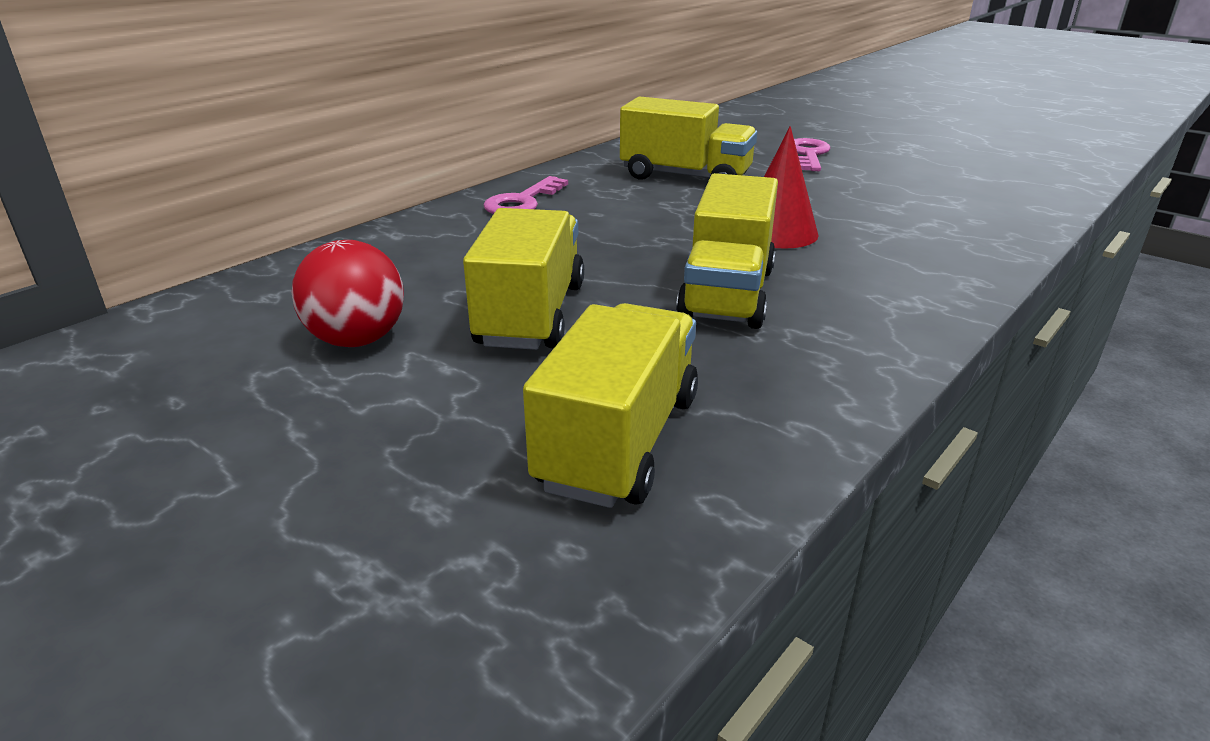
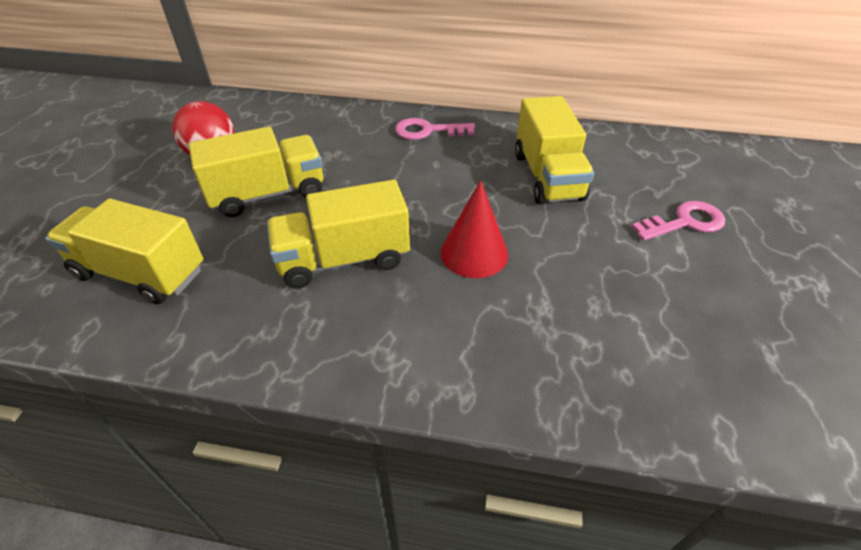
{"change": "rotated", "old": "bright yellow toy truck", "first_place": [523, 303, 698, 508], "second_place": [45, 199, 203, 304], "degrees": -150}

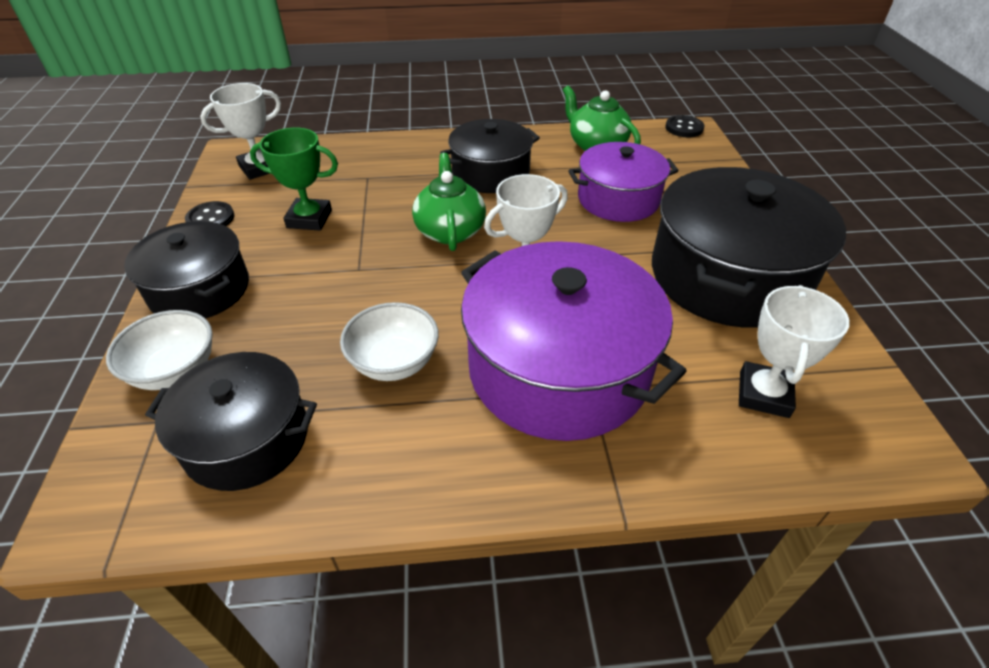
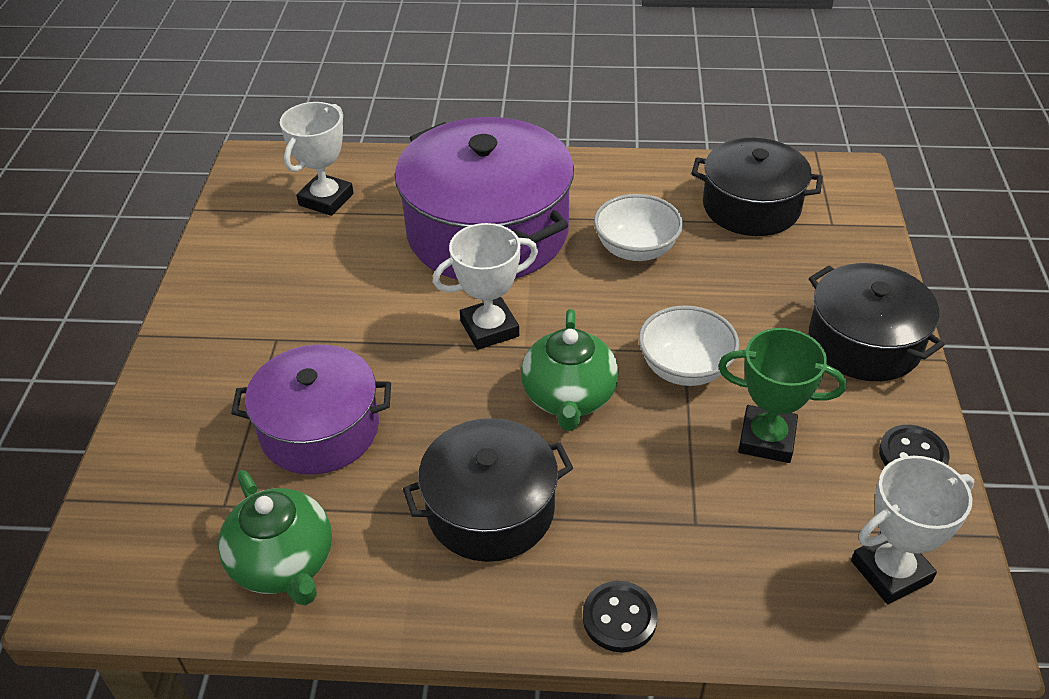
{"change": "shifted", "old": "jet-black button", "first_place": [666, 115, 704, 137], "second_place": [583, 581, 658, 652]}
{"change": "shifted", "old": "pure white deep dish", "first_place": [106, 310, 213, 390], "second_place": [639, 305, 739, 386]}
{"change": "gone", "old": "jet-black cooking pot", "first_place": [652, 167, 846, 328]}

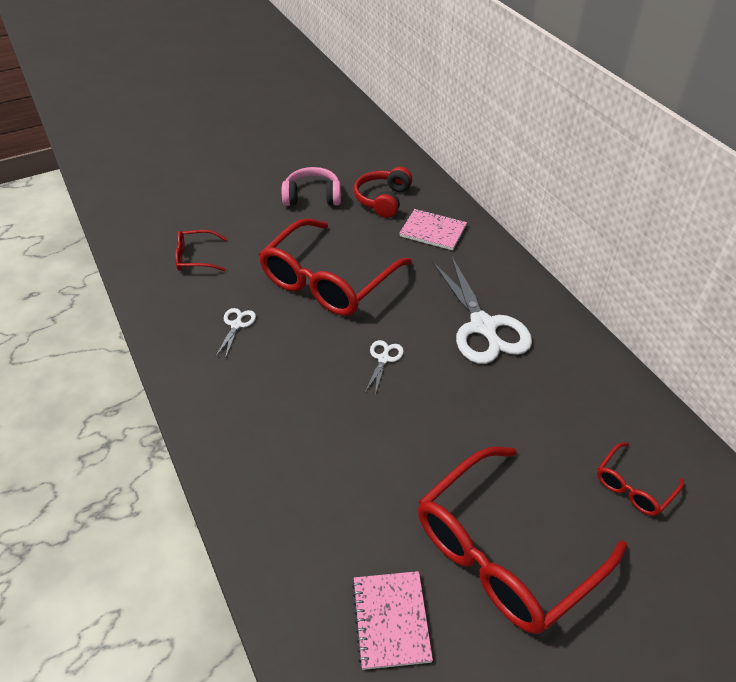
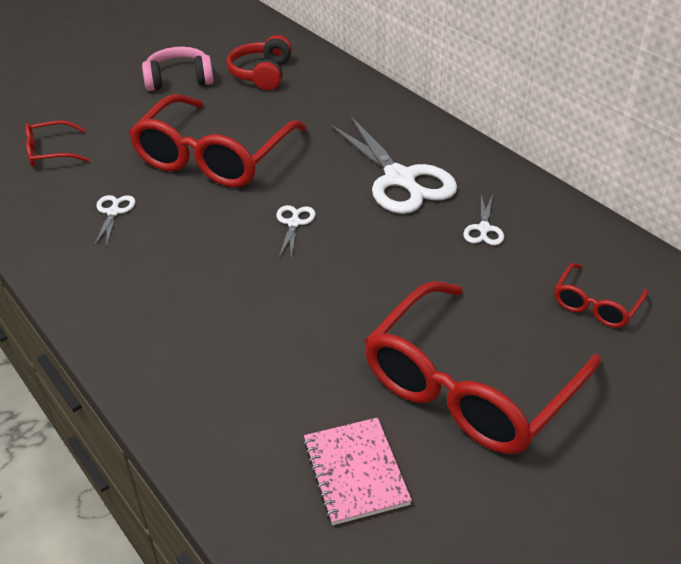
{"change": "new", "new": "pure white pair of scissors", "second_place": [463, 195, 504, 245]}
{"change": "gone", "old": "rosy notebook", "first_place": [399, 209, 467, 250]}

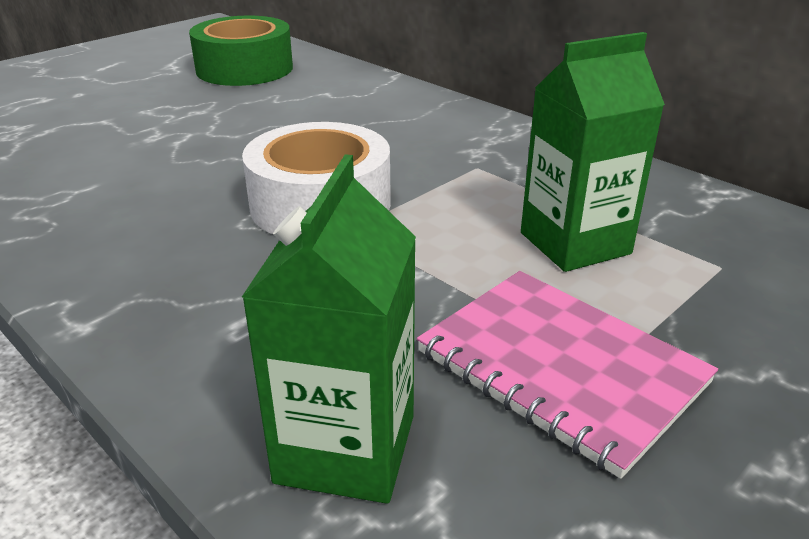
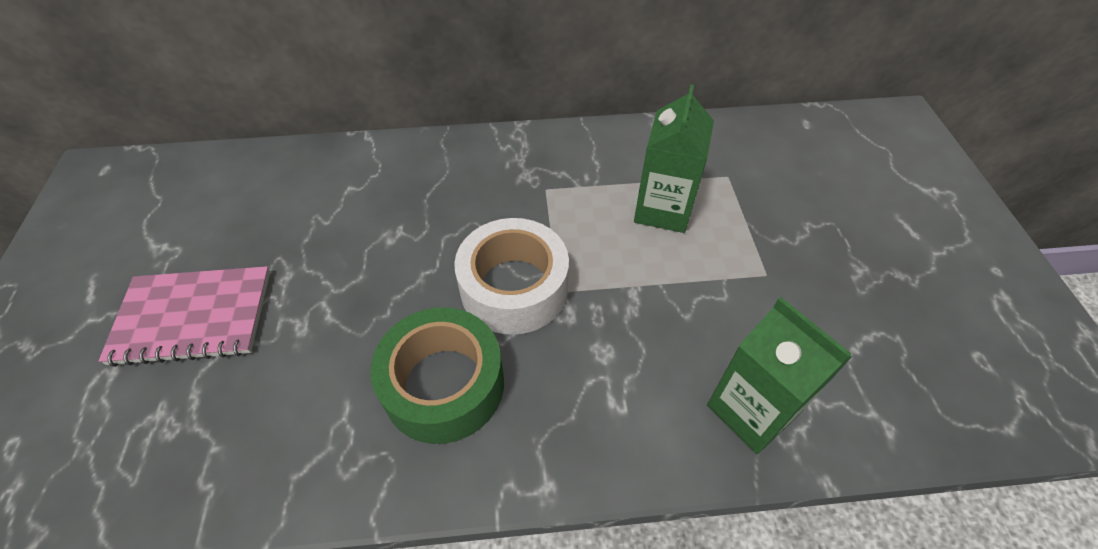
{"change": "shifted", "old": "rosy notebook", "first_place": [417, 271, 718, 479], "second_place": [99, 266, 270, 367]}
{"change": "shifted", "old": "green tape", "first_place": [189, 16, 293, 86], "second_place": [370, 307, 504, 444]}

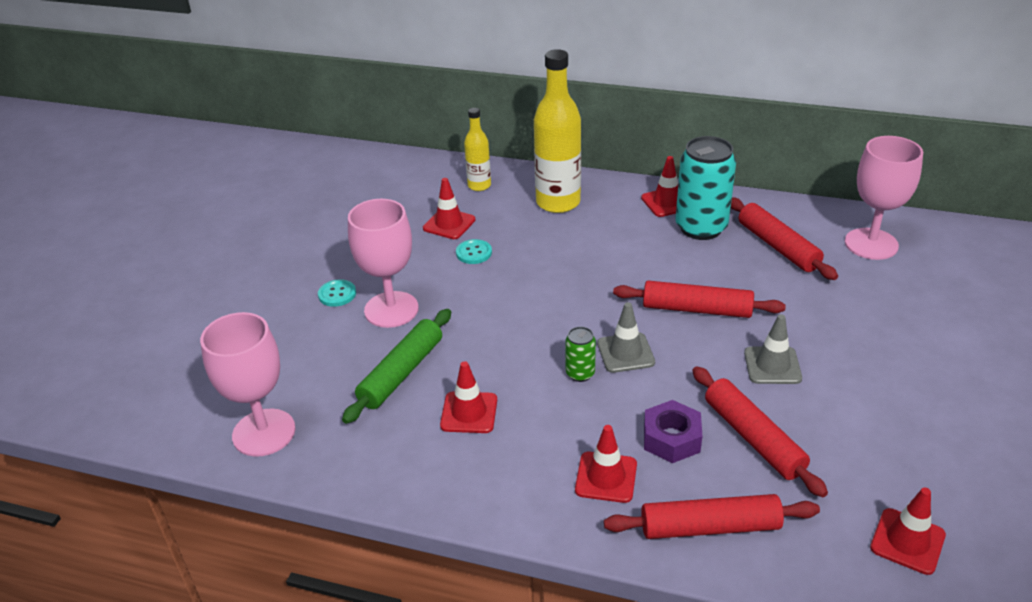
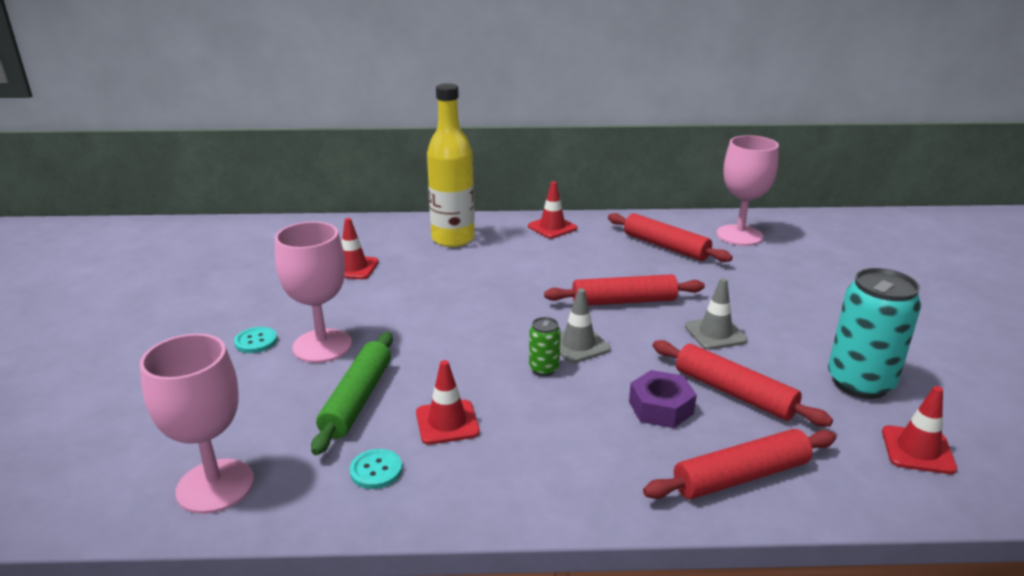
{"change": "shifted", "old": "turquoise button", "first_place": [456, 239, 492, 264], "second_place": [350, 449, 402, 489]}
{"change": "shifted", "old": "turquoise soda can", "first_place": [676, 136, 736, 240], "second_place": [828, 268, 921, 399]}
{"change": "gone", "old": "bright yellow drink bottle", "first_place": [464, 108, 491, 191]}
{"change": "gone", "old": "scarlet road cone", "first_place": [575, 425, 637, 503]}

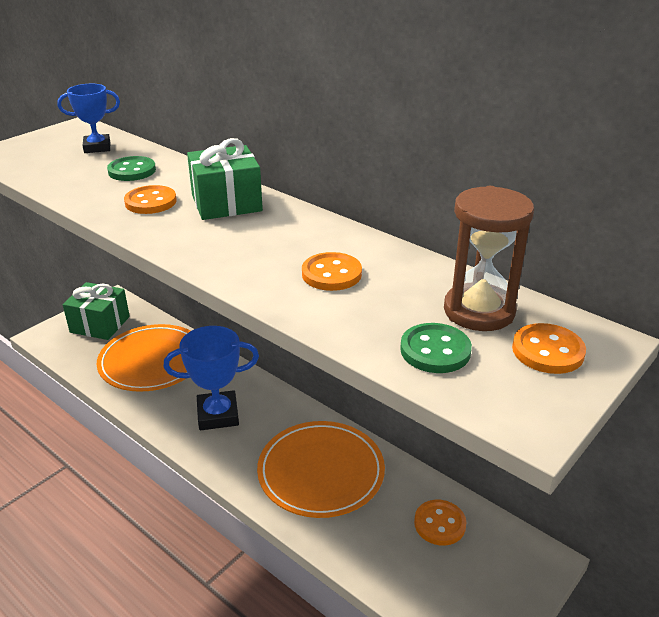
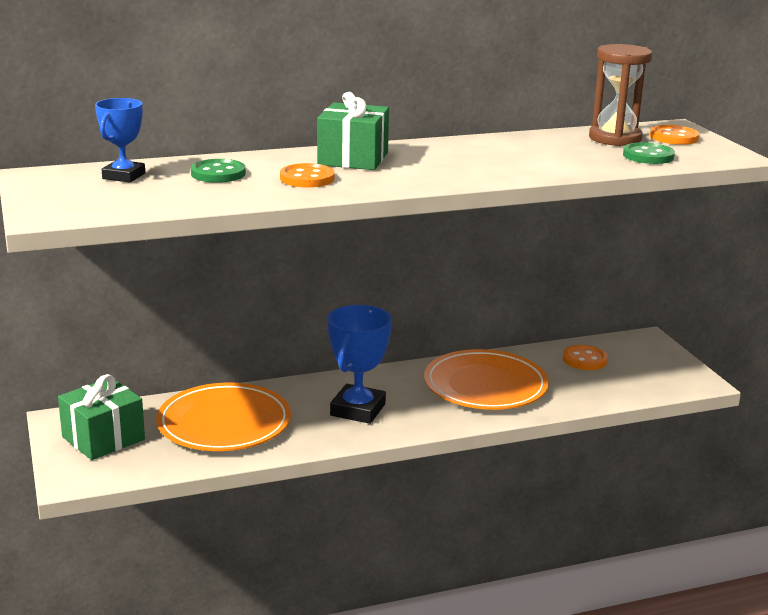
{"change": "gone", "old": "bright orange button", "first_place": [302, 252, 362, 291]}

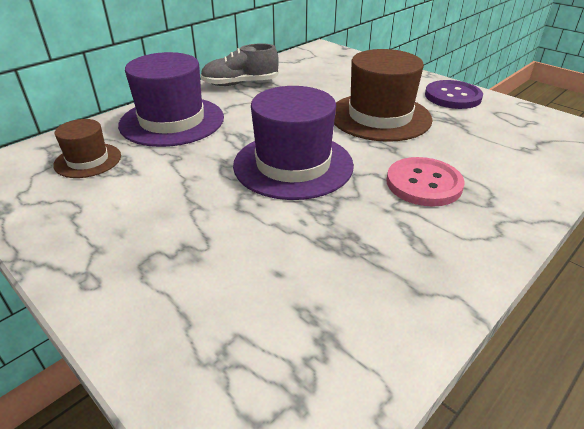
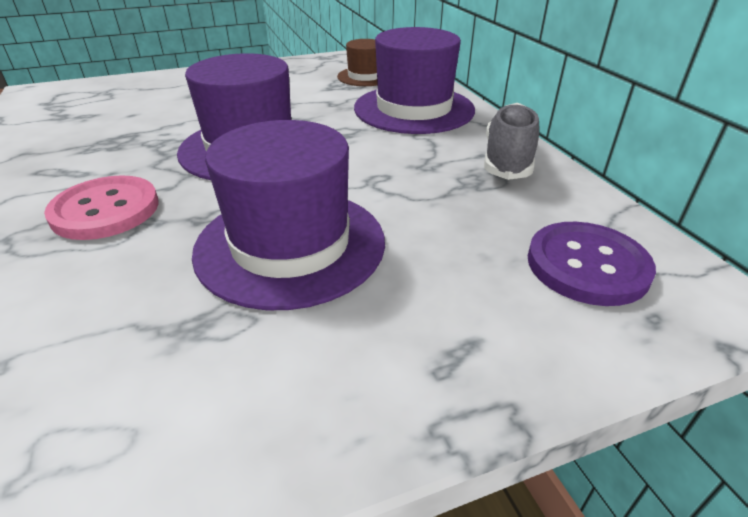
{"change": "repainted", "old": "dark brown tall hat", "new": "purple tall hat", "first_place": [334, 49, 433, 142], "second_place": [192, 120, 385, 310]}
{"change": "shifted", "old": "purple button", "first_place": [425, 80, 483, 109], "second_place": [528, 222, 656, 306]}

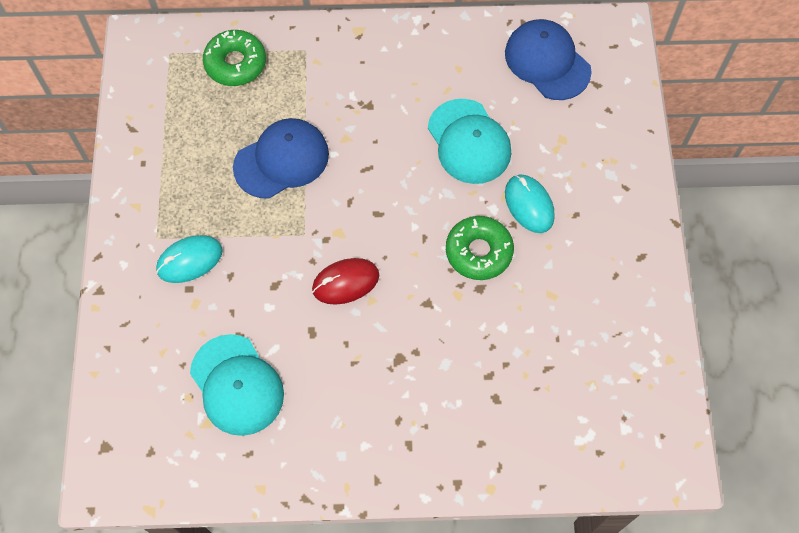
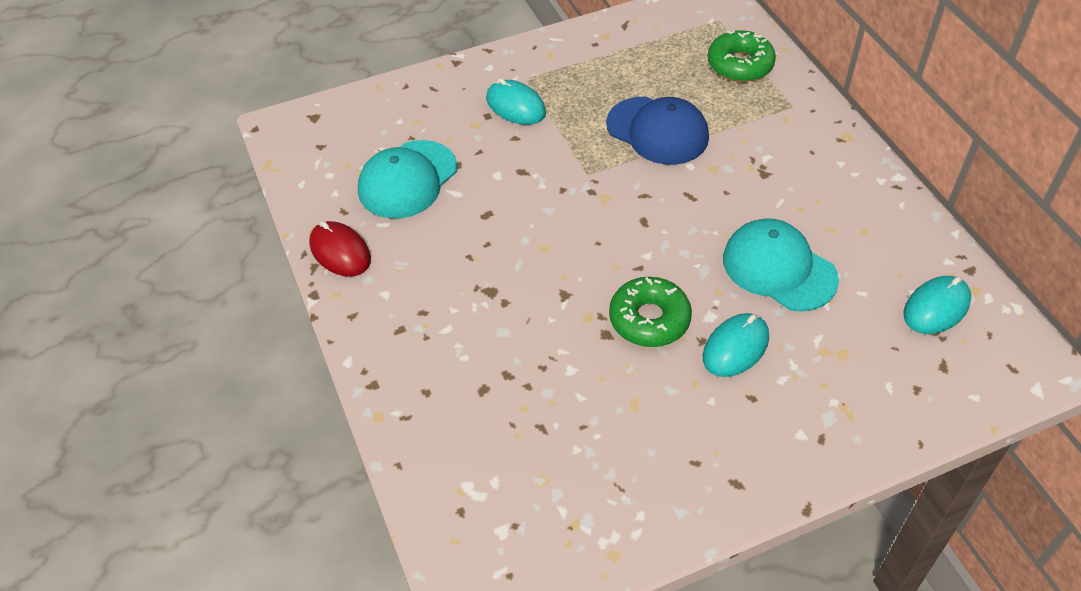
{"change": "shifted", "old": "scarlet mouse", "first_place": [312, 258, 379, 305], "second_place": [309, 221, 371, 277]}
{"change": "rotated", "old": "turquoise cap", "first_place": [428, 99, 511, 184], "second_place": [723, 218, 839, 312], "degrees": 90}
{"change": "swapped", "old": "blue cap", "new": "turquoise mouse", "first_place": [505, 19, 592, 100], "second_place": [903, 276, 971, 334]}

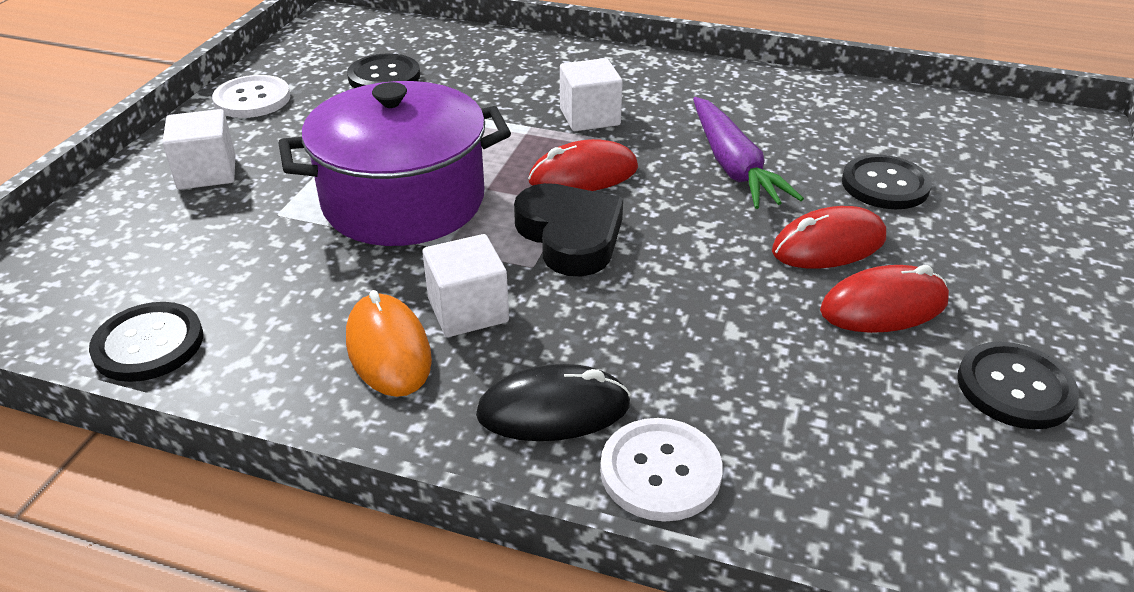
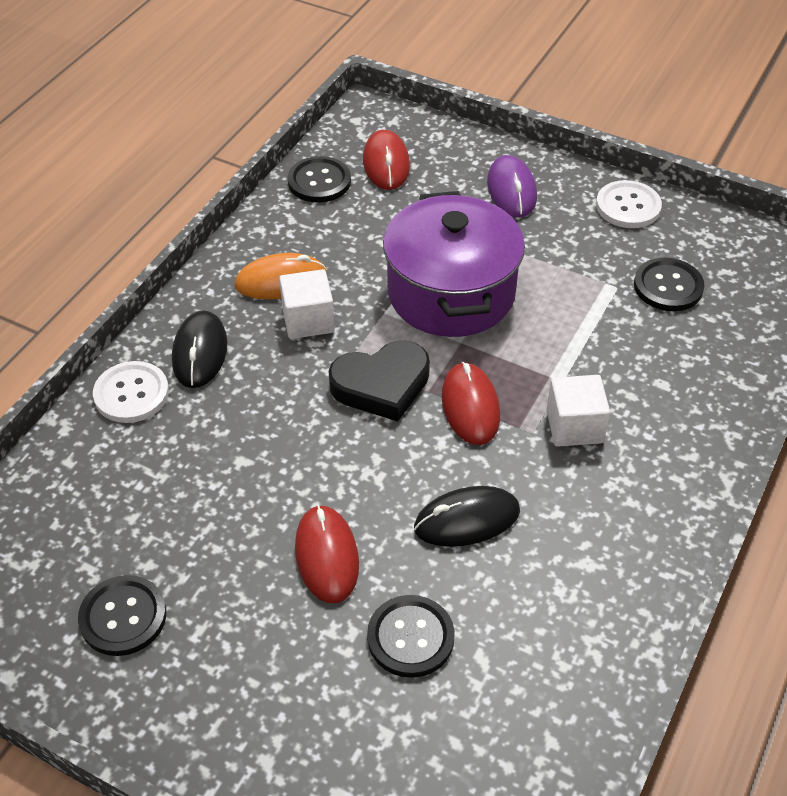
{"change": "shifted", "old": "scarlet mouse", "first_place": [820, 265, 949, 333], "second_place": [363, 130, 410, 190]}
{"change": "swapped", "old": "purple root vegetable", "new": "jet-black mouse", "first_place": [693, 97, 804, 209], "second_place": [414, 486, 520, 547]}
{"change": "swapped", "old": "pure white block", "new": "purple mouse", "first_place": [162, 109, 235, 190], "second_place": [487, 155, 537, 217]}

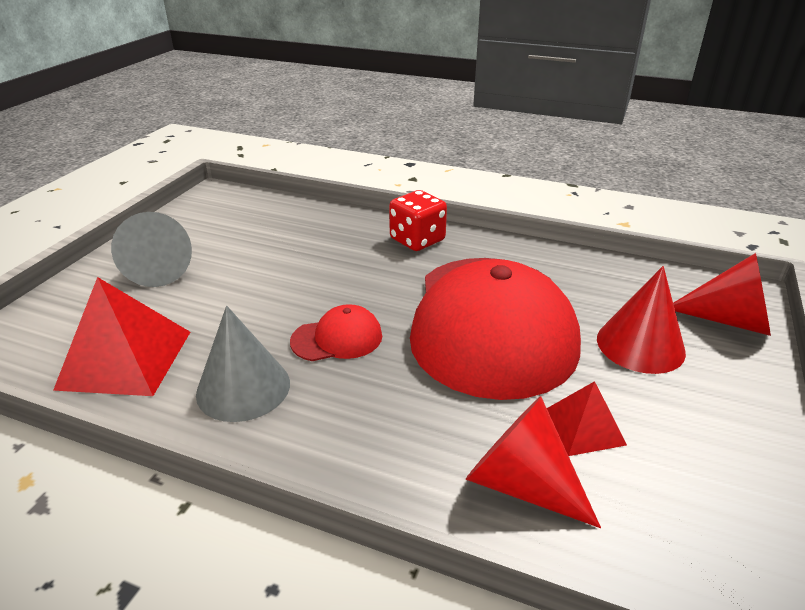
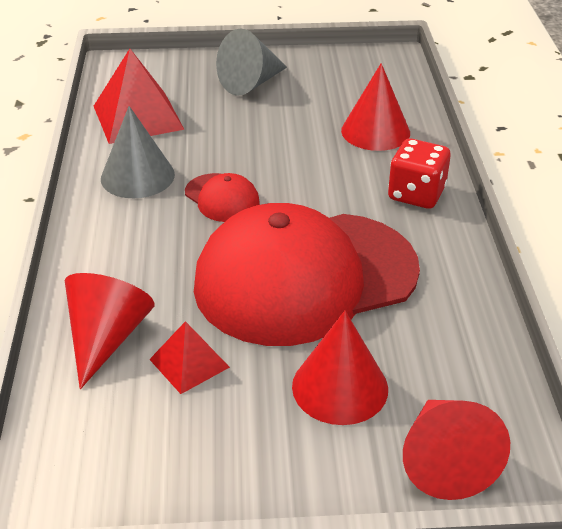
{"change": "new", "new": "scarlet solid cone", "second_place": [341, 63, 410, 151]}

